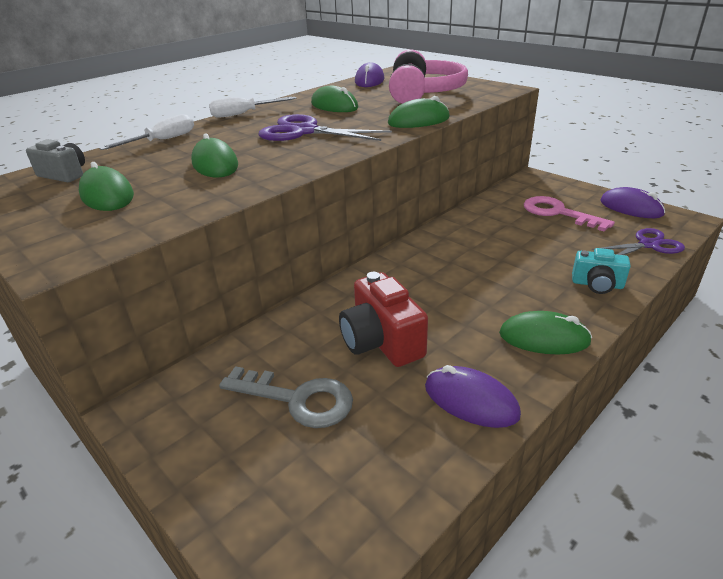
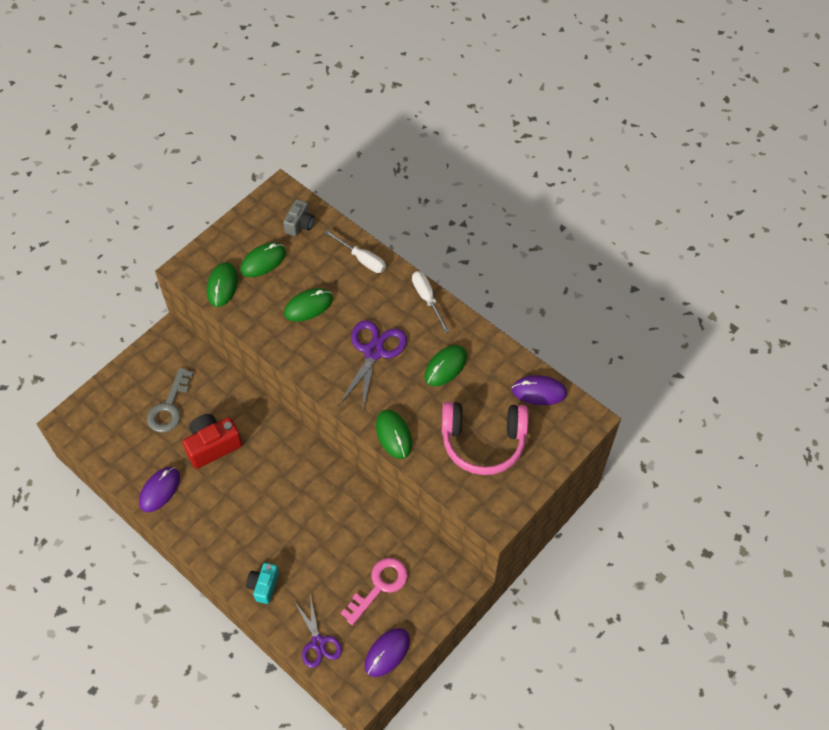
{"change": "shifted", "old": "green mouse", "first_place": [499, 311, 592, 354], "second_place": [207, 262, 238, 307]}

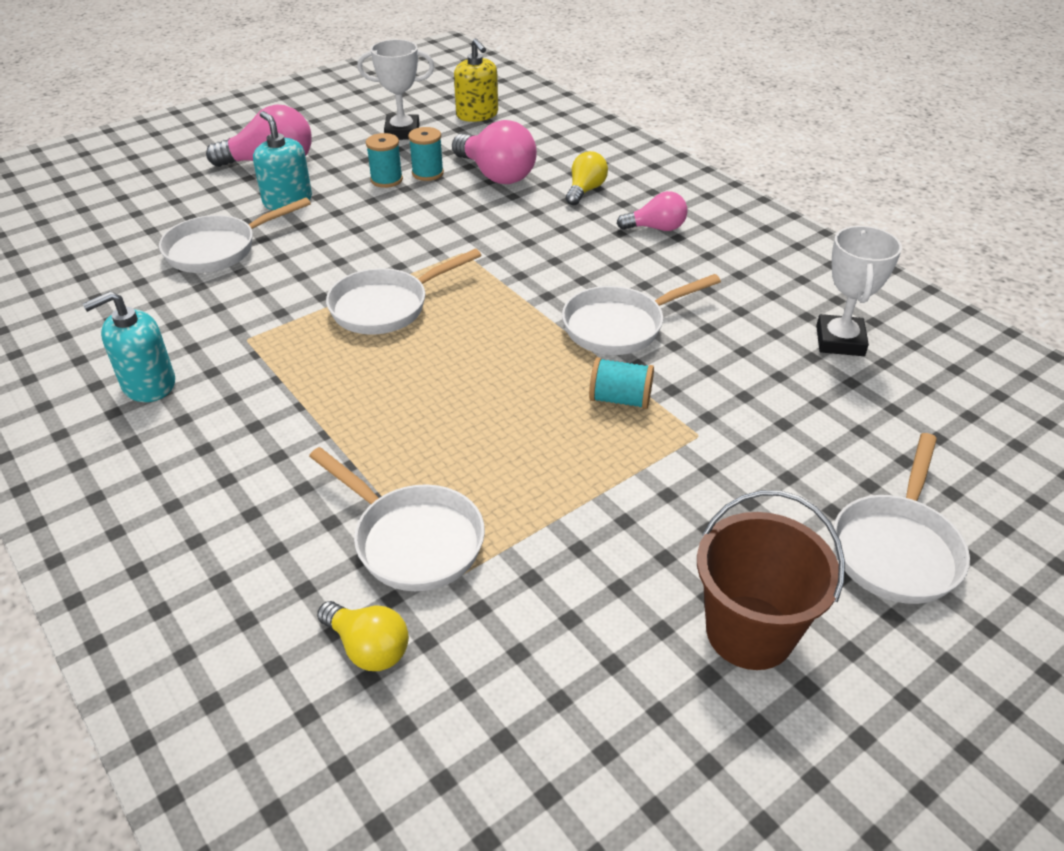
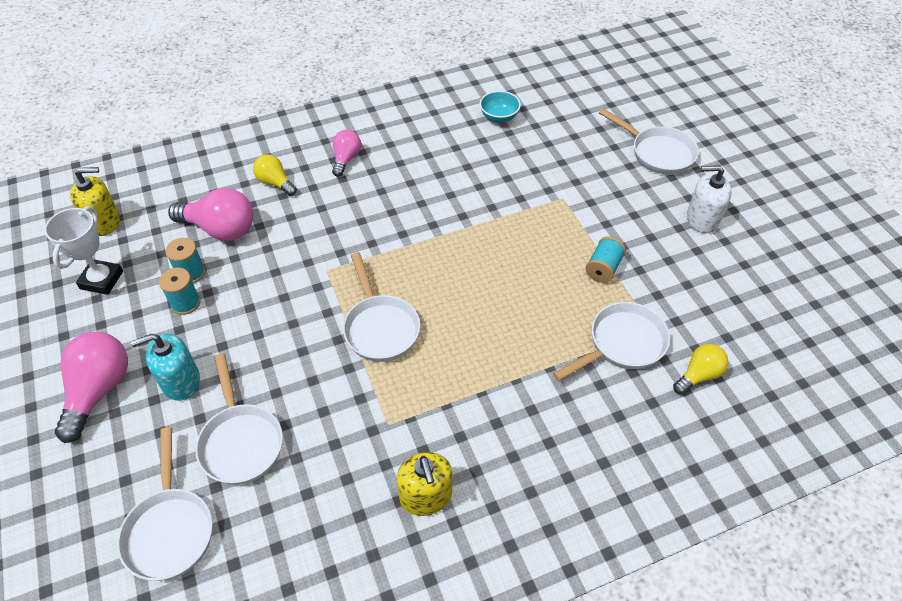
{"change": "shifted", "old": "pure white pan", "first_place": [562, 274, 721, 355], "second_place": [117, 427, 213, 581]}
{"change": "rotated", "old": "rosy lightbulb", "first_place": [452, 120, 537, 184], "second_place": [168, 188, 253, 241], "degrees": 45}
{"change": "repainted", "old": "turquoise soap pump", "new": "bright yellow soap pump", "first_place": [83, 291, 175, 402], "second_place": [397, 452, 452, 516]}
{"change": "swapped", "old": "pure white award cup", "new": "turquoise deep dish", "first_place": [816, 226, 902, 356], "second_place": [480, 91, 521, 123]}
{"change": "shifted", "old": "turquoise spool", "first_place": [589, 357, 654, 409], "second_place": [585, 236, 626, 283]}
{"change": "swapped", "old": "dark brown sand bucket", "new": "pure white soap pump", "first_place": [697, 490, 845, 670], "second_place": [687, 165, 732, 233]}

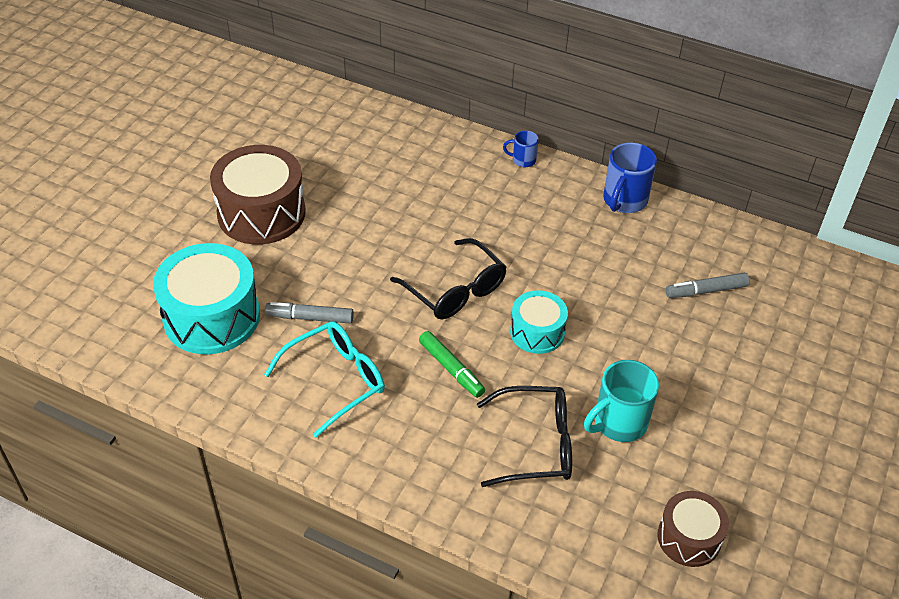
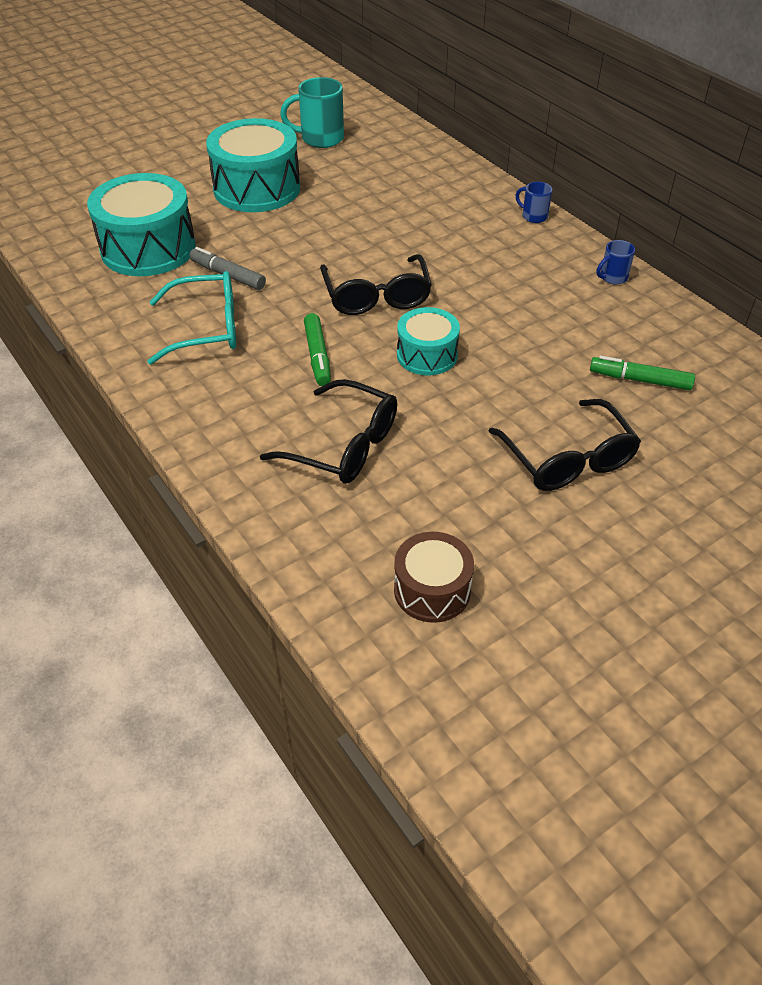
{"change": "repainted", "old": "dark brown drum", "new": "turquoise drum", "first_place": [210, 145, 306, 245], "second_place": [206, 118, 300, 212]}
{"change": "shifted", "old": "turquoise coffee mug", "first_place": [584, 360, 659, 442], "second_place": [280, 77, 344, 148]}
{"change": "new", "new": "jet-black spectacles", "second_place": [488, 399, 641, 491]}
{"change": "repainted", "old": "grey marker", "new": "green marker", "first_place": [666, 273, 750, 298], "second_place": [590, 356, 695, 390]}
{"change": "scaled", "old": "blue coffee mug", "first_place": [603, 143, 657, 213], "second_place": [597, 240, 635, 284], "factor": 0.54}

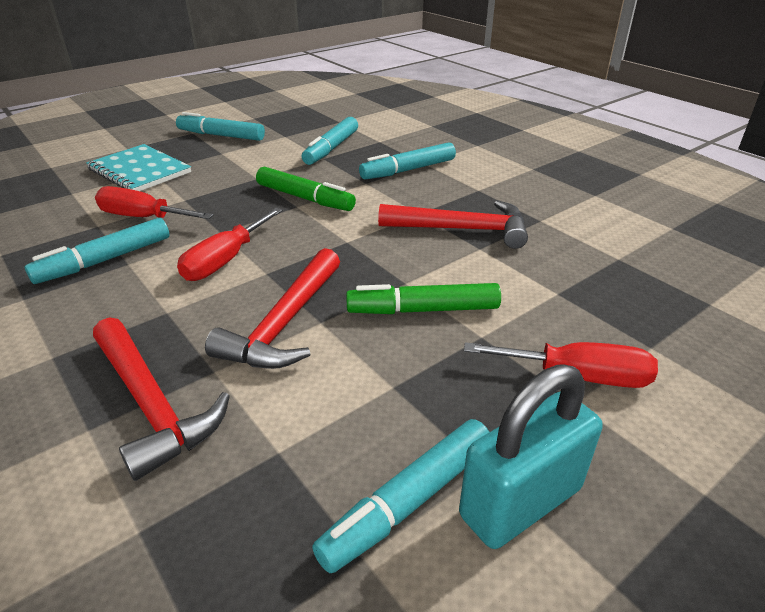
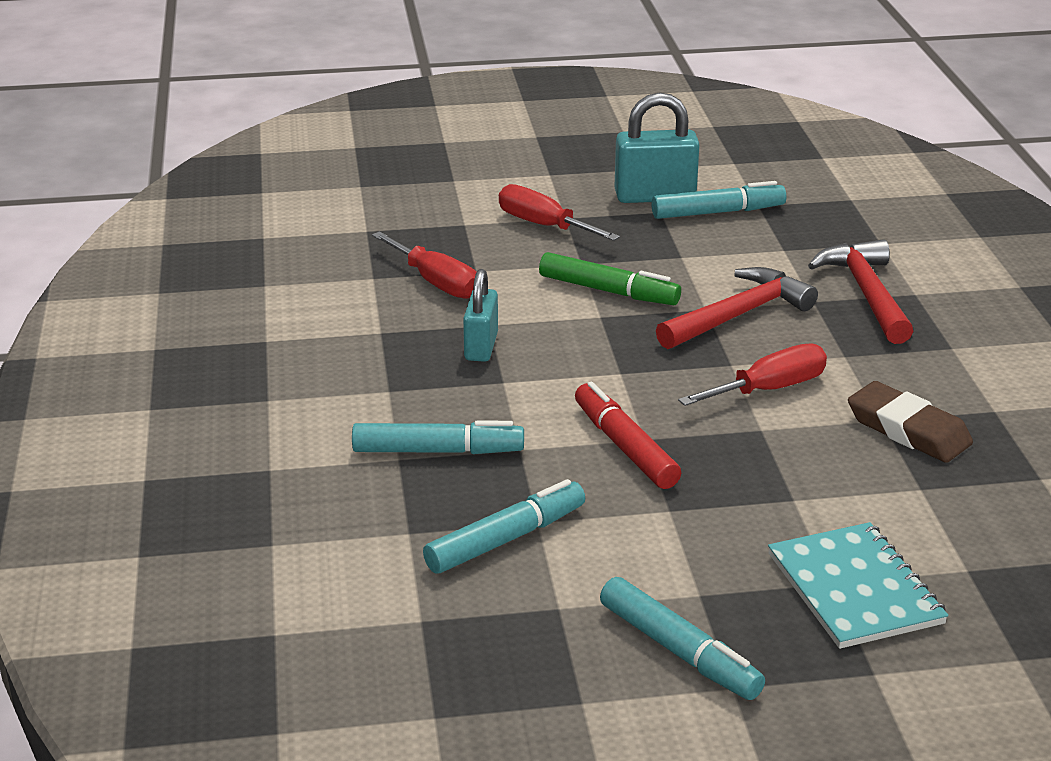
{"change": "shifted", "old": "scarlet screwdriver", "first_place": [95, 186, 214, 219], "second_place": [372, 231, 476, 299]}
{"change": "swapped", "old": "scarlet hammer", "new": "turquoise padlock", "first_place": [378, 200, 528, 249], "second_place": [463, 269, 498, 362]}
{"change": "repainted", "old": "green marker", "new": "scarlet marker", "first_place": [256, 166, 356, 211], "second_place": [575, 382, 681, 489]}
{"change": "swapped", "old": "turquoise marker", "new": "dark brown gum eraser", "first_place": [25, 218, 169, 284], "second_place": [848, 381, 973, 463]}

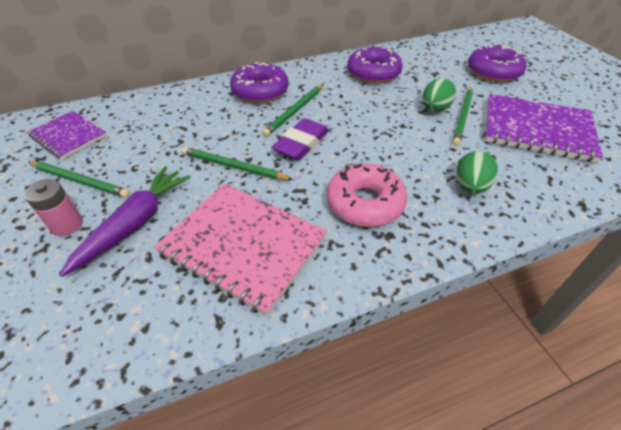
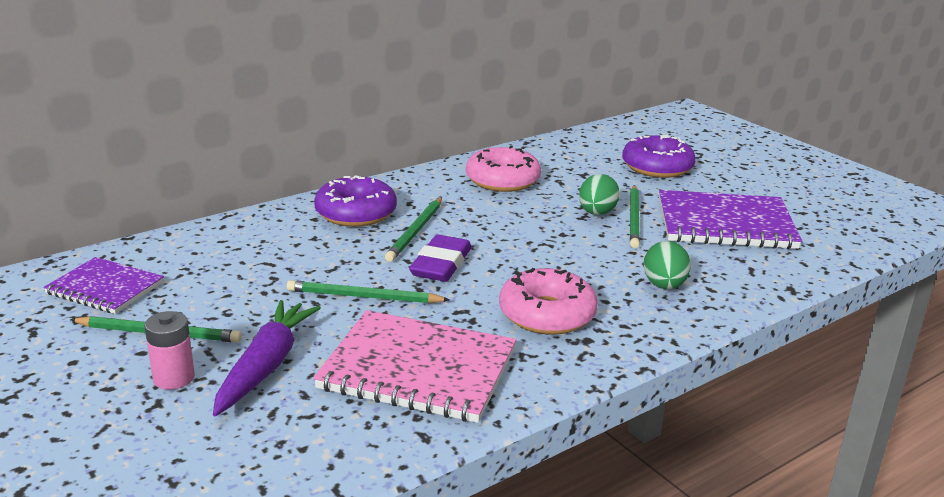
{"change": "repainted", "old": "purple glazed donut", "new": "rosy glazed donut", "first_place": [347, 46, 402, 84], "second_place": [466, 146, 541, 192]}

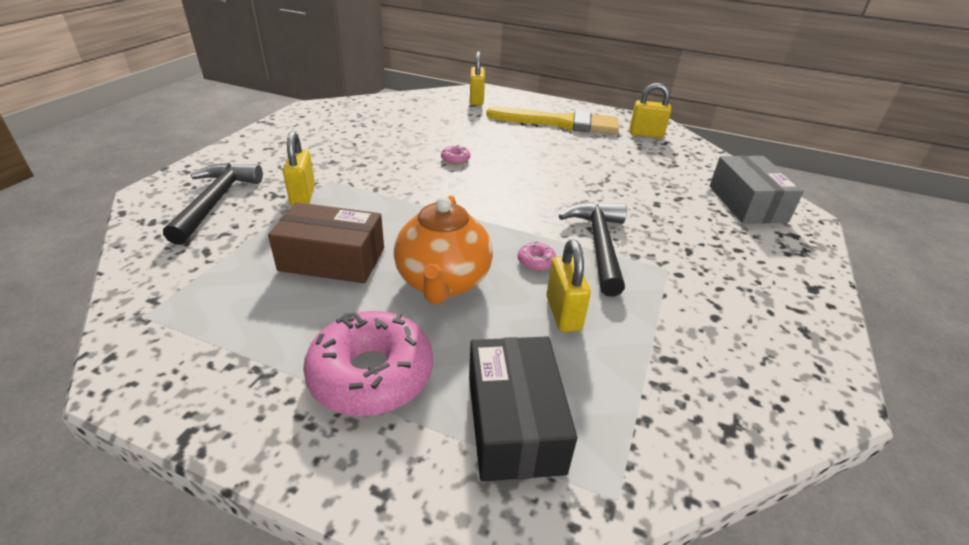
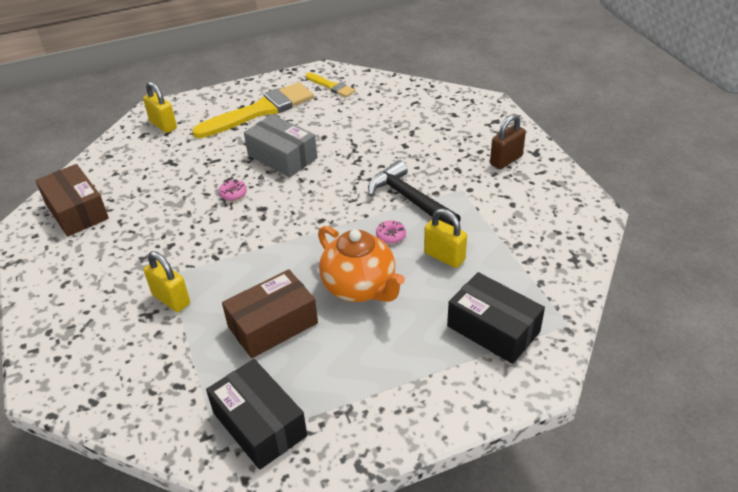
{"change": "new", "new": "dark brown package", "second_place": [35, 164, 109, 237]}
{"change": "new", "new": "jet-black package", "second_place": [206, 359, 307, 470]}
{"change": "shifted", "old": "grey package", "first_place": [710, 155, 804, 224], "second_place": [244, 114, 317, 177]}
{"change": "swapped", "old": "bright yellow padlock", "new": "bright yellow paintbrush", "first_place": [629, 83, 671, 138], "second_place": [306, 72, 355, 97]}
{"change": "new", "new": "dark brown padlock", "second_place": [490, 114, 526, 169]}
{"change": "gone", "old": "jet-black hammer", "first_place": [163, 163, 263, 245]}
{"change": "gone", "old": "rosy glazed donut", "first_place": [303, 311, 433, 416]}

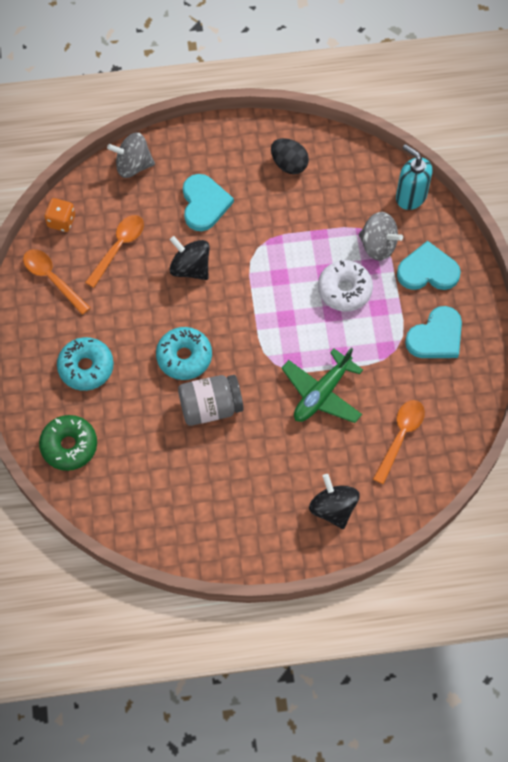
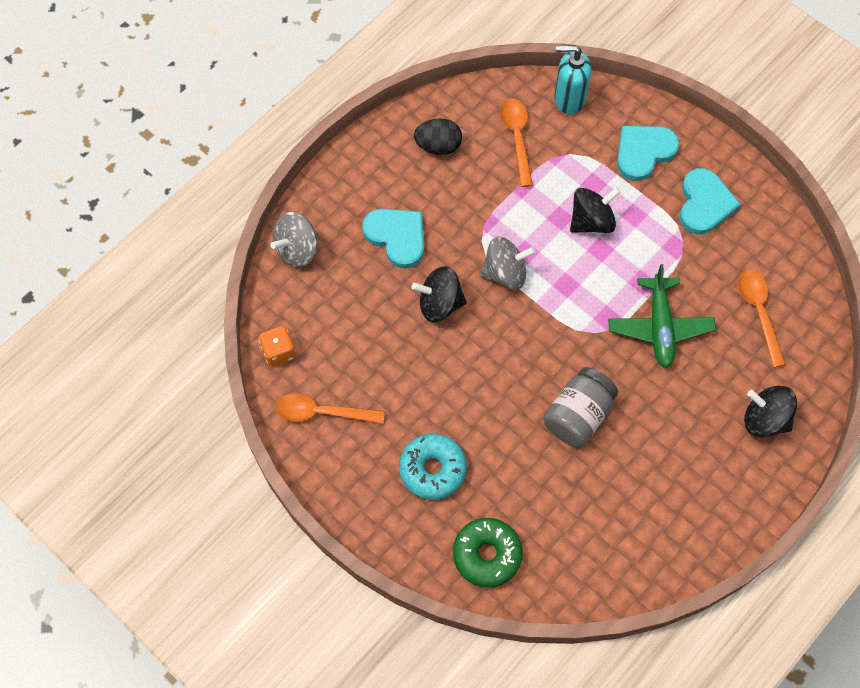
{"change": "shifted", "old": "grey spinning top", "first_place": [359, 212, 403, 261], "second_place": [480, 237, 536, 289]}
{"change": "shifted", "old": "bright orange teaspoon", "first_place": [85, 215, 144, 288], "second_place": [500, 98, 533, 187]}
{"change": "swapped", "old": "pure white glazed donut", "new": "jet-black spinning top", "first_place": [318, 260, 373, 312], "second_place": [570, 187, 621, 233]}
{"change": "gone", "old": "turquoise glazed donut", "first_place": [156, 327, 212, 380]}

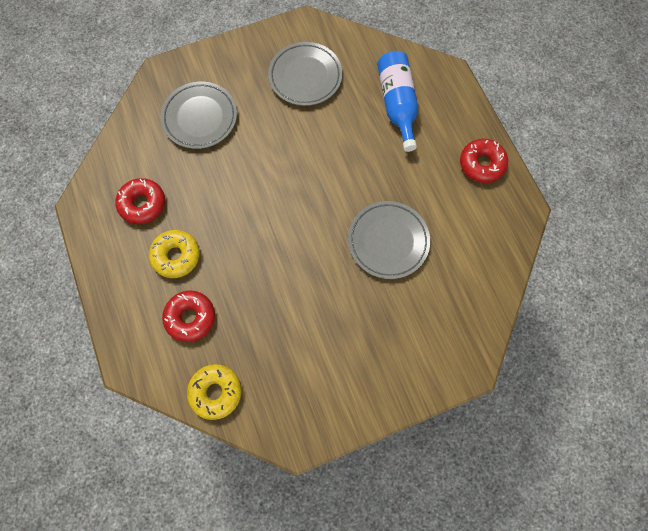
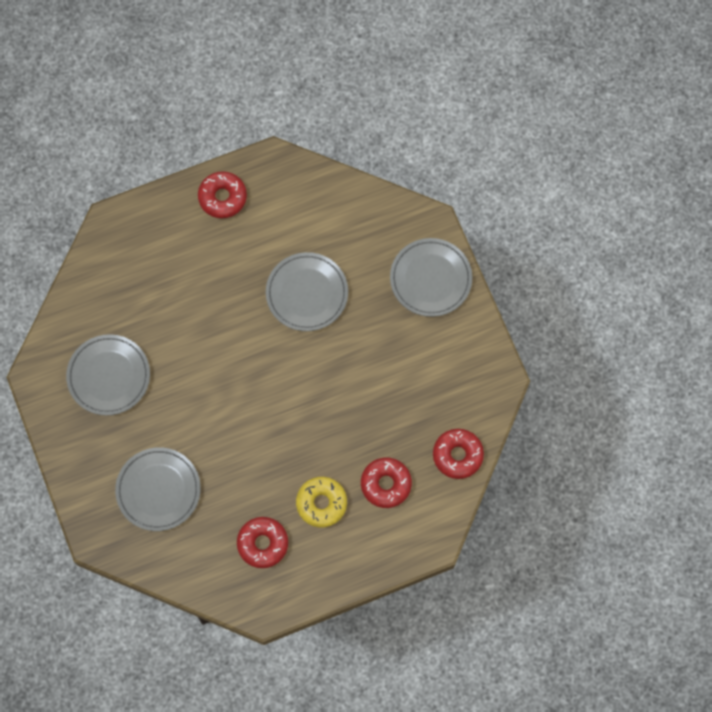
{"change": "new", "new": "grey flat dish", "second_place": [390, 238, 472, 317]}
{"change": "repainted", "old": "bright yellow glazed donut", "new": "scarlet glazed donut", "first_place": [187, 364, 242, 420], "second_place": [433, 429, 484, 479]}
{"change": "gone", "old": "blue drink bottle", "first_place": [377, 51, 418, 152]}

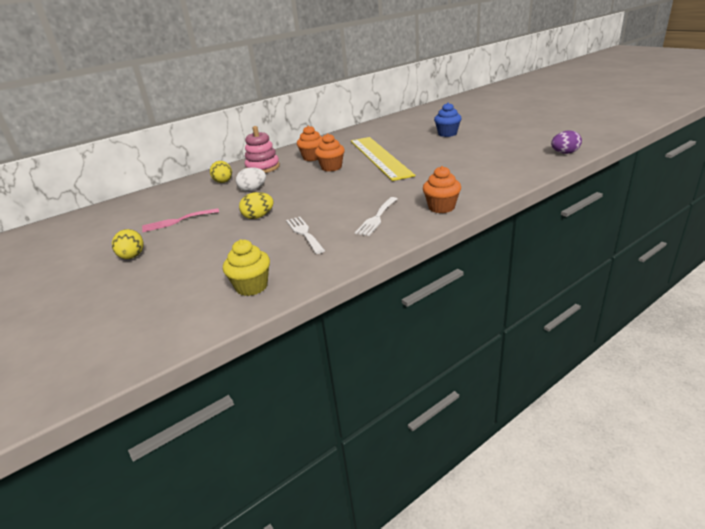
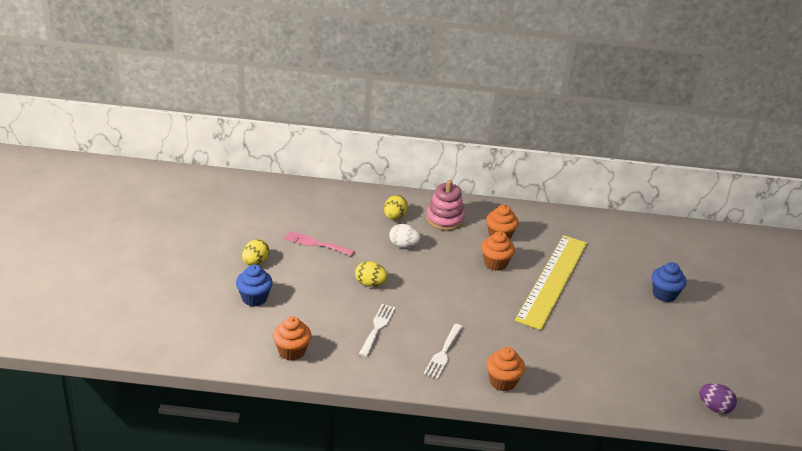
{"change": "new", "new": "blue cupcake", "second_place": [236, 264, 273, 307]}
{"change": "repainted", "old": "bright yellow cupcake", "new": "bright orange cupcake", "first_place": [223, 239, 270, 296], "second_place": [273, 317, 311, 361]}
{"change": "rotated", "old": "pure white dinner fork", "first_place": [355, 197, 397, 236], "second_place": [424, 324, 463, 379], "degrees": -45}

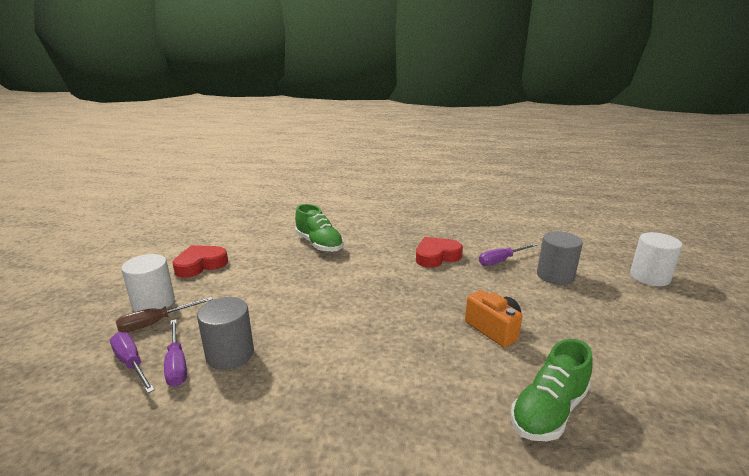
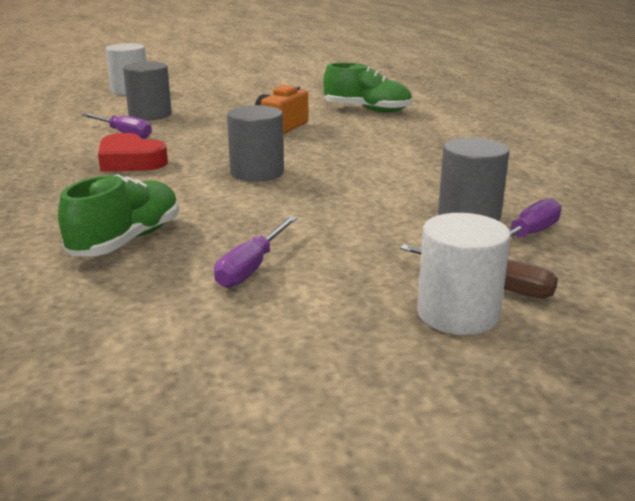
{"change": "shifted", "old": "purple screwdriver", "first_place": [110, 332, 155, 393], "second_place": [214, 216, 298, 288]}
{"change": "new", "new": "grey cylinder", "second_place": [227, 105, 284, 182]}
{"change": "gone", "old": "scarlet heart", "first_place": [172, 245, 228, 278]}

